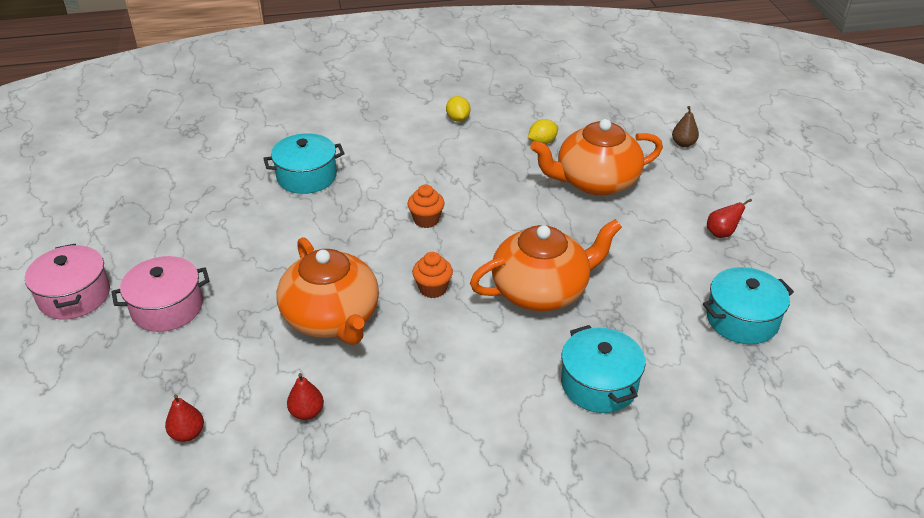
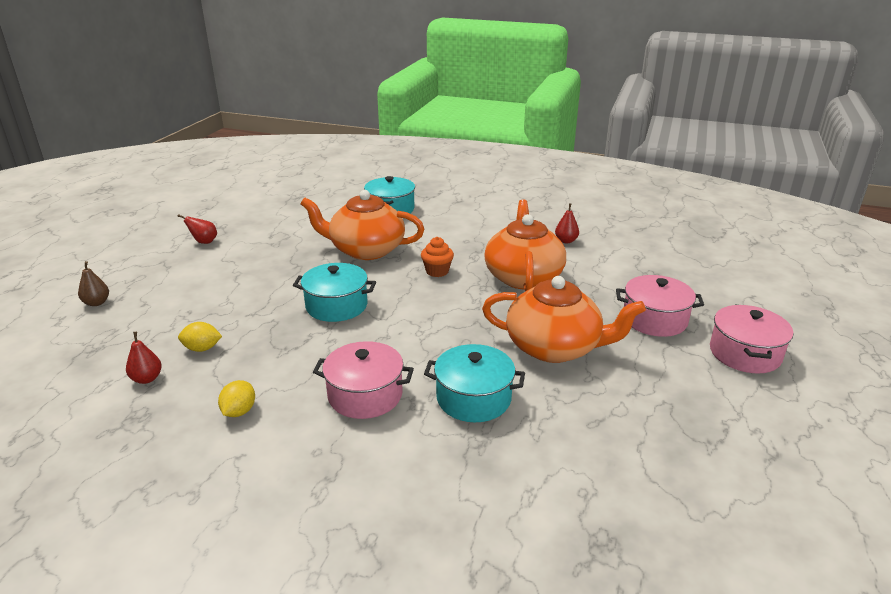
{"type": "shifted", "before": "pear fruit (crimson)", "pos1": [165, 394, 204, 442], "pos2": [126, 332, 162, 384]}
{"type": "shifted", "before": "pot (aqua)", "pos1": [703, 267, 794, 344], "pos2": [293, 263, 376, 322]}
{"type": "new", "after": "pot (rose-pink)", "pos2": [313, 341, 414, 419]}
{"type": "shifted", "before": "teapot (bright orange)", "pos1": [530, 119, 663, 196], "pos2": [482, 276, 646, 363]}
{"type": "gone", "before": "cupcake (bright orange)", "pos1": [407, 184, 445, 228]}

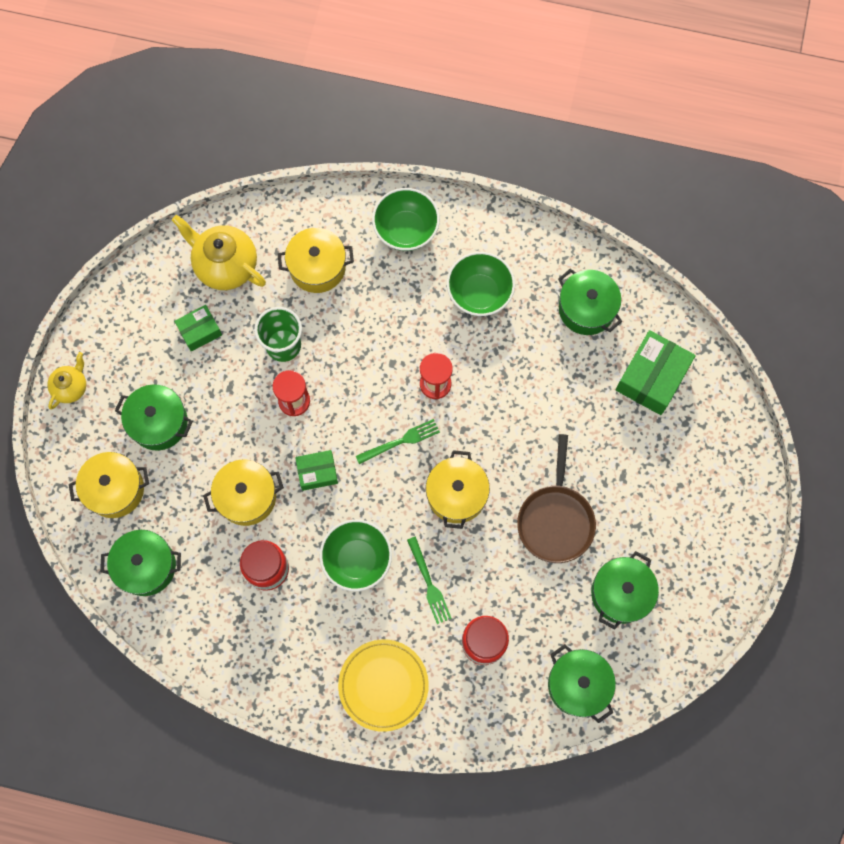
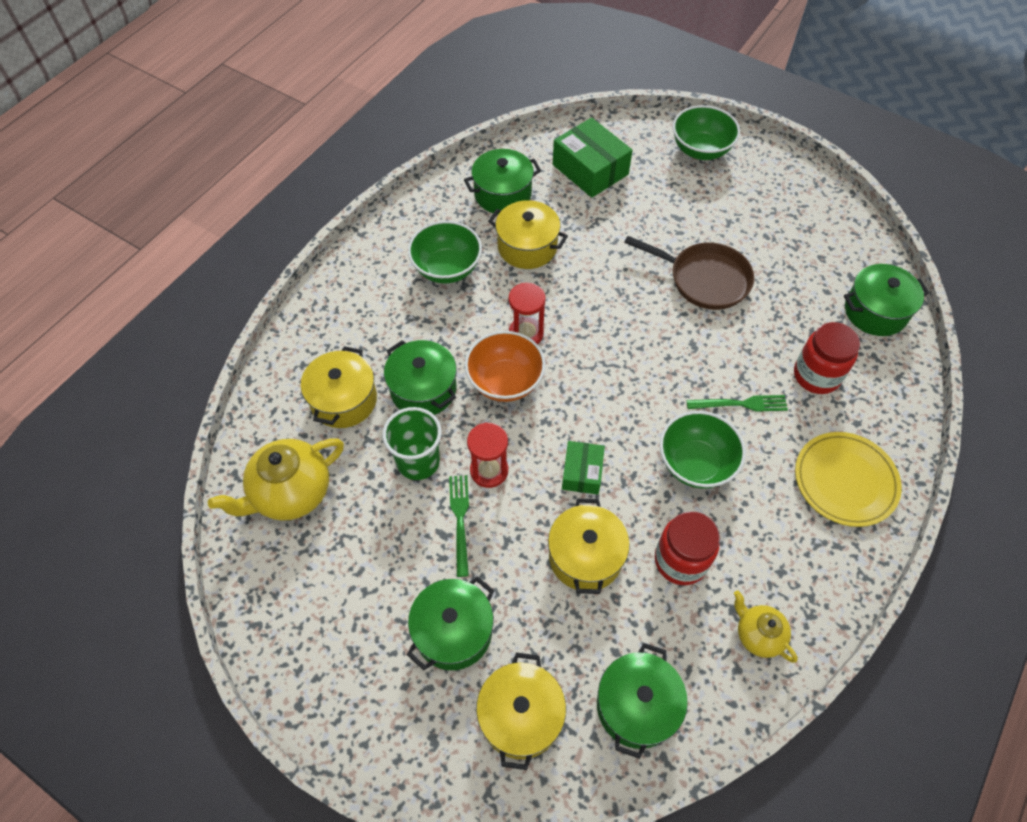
{"type": "shifted", "before": "pot (green)", "pos1": [591, 551, 659, 630], "pos2": [384, 340, 457, 415]}
{"type": "shifted", "before": "table fork (green)", "pos1": [356, 419, 440, 464], "pos2": [449, 475, 469, 577]}
{"type": "new", "after": "serving bowl (bright orange)", "pos2": [465, 331, 545, 402]}
{"type": "shifted", "before": "pot (yellow)", "pos1": [426, 450, 490, 529], "pos2": [488, 200, 568, 269]}
{"type": "shifted", "before": "serving bowl (green)", "pos1": [372, 188, 440, 251], "pos2": [673, 105, 740, 160]}
{"type": "shifted", "before": "teapot (yellow)", "pos1": [47, 352, 86, 409], "pos2": [734, 590, 798, 663]}
{"type": "gone", "before": "box (green)", "pos1": [174, 305, 222, 352]}

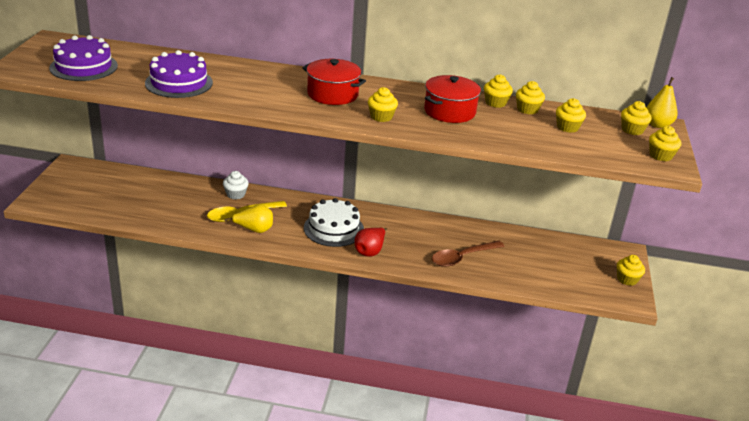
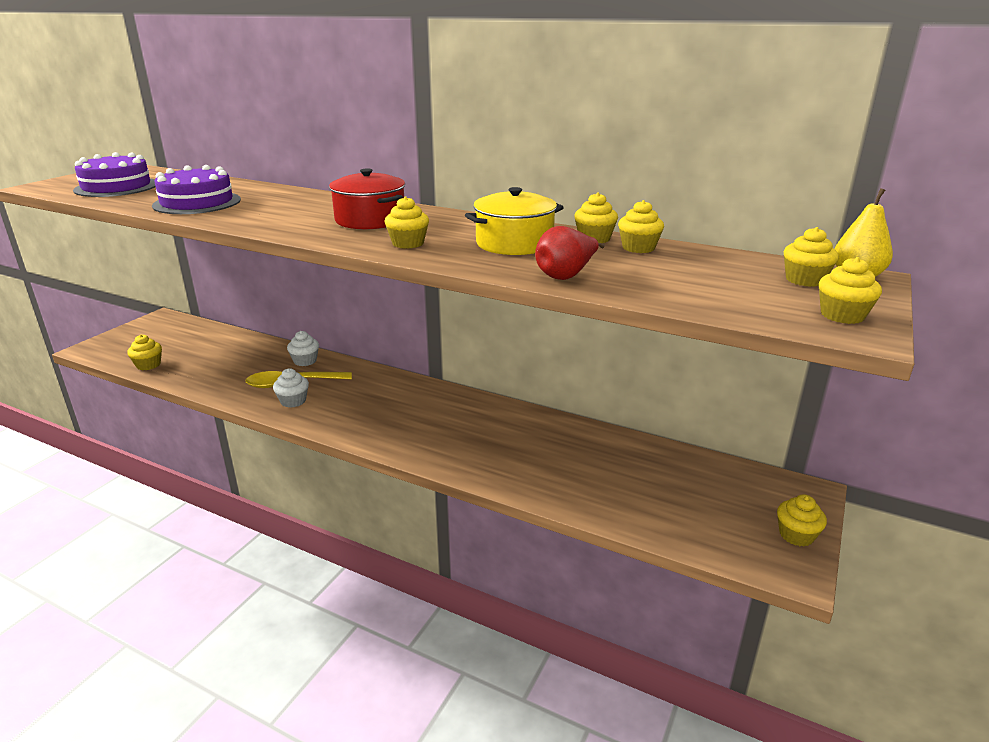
{"type": "shifted", "before": "cupcake (yellow)", "pos1": [556, 98, 586, 133], "pos2": [127, 335, 162, 370]}
{"type": "swapped", "before": "pear fruit (yellow)", "after": "cupcake (white)", "pos1": [224, 205, 273, 233], "pos2": [273, 368, 309, 408]}
{"type": "repainted", "before": "pot (crimson)", "after": "pot (yellow)", "pos1": [424, 75, 481, 123], "pos2": [465, 187, 564, 255]}
{"type": "shifted", "before": "pear fruit (crimson)", "pos1": [354, 228, 387, 257], "pos2": [535, 226, 605, 280]}
{"type": "gone", "before": "cake (white)", "pos1": [304, 198, 364, 247]}
{"type": "gone", "before": "tablespoon (brown)", "pos1": [432, 241, 505, 267]}

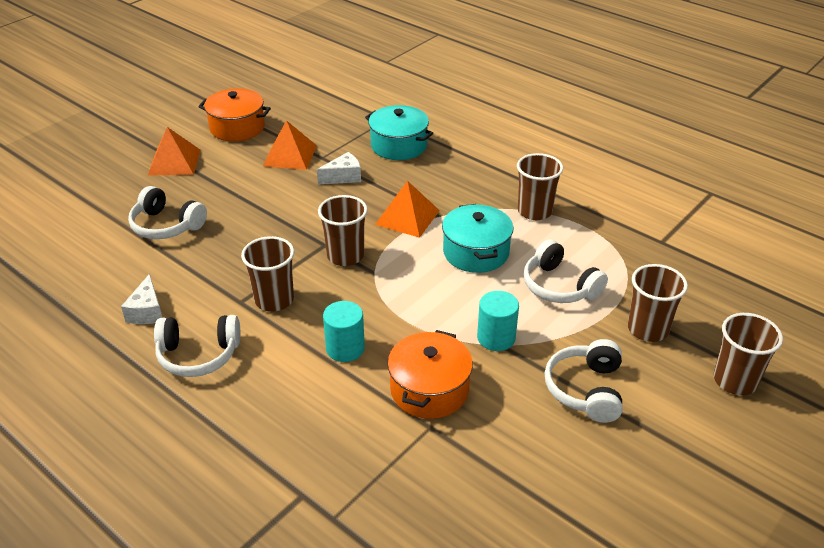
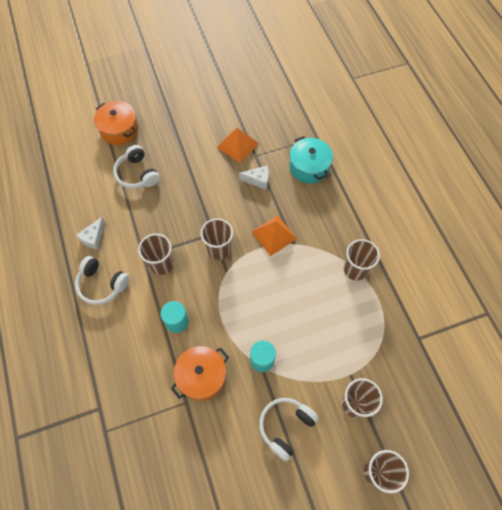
{"type": "shifted", "before": "pot (bright orange)", "pos1": [198, 88, 271, 141], "pos2": [94, 101, 138, 145]}
{"type": "gone", "before": "solid pyramid (bright orange)", "pos1": [148, 127, 201, 176]}
{"type": "gone", "before": "pot (aqua)", "pos1": [442, 204, 513, 273]}
{"type": "gone", "before": "headset (white)", "pos1": [524, 239, 608, 303]}

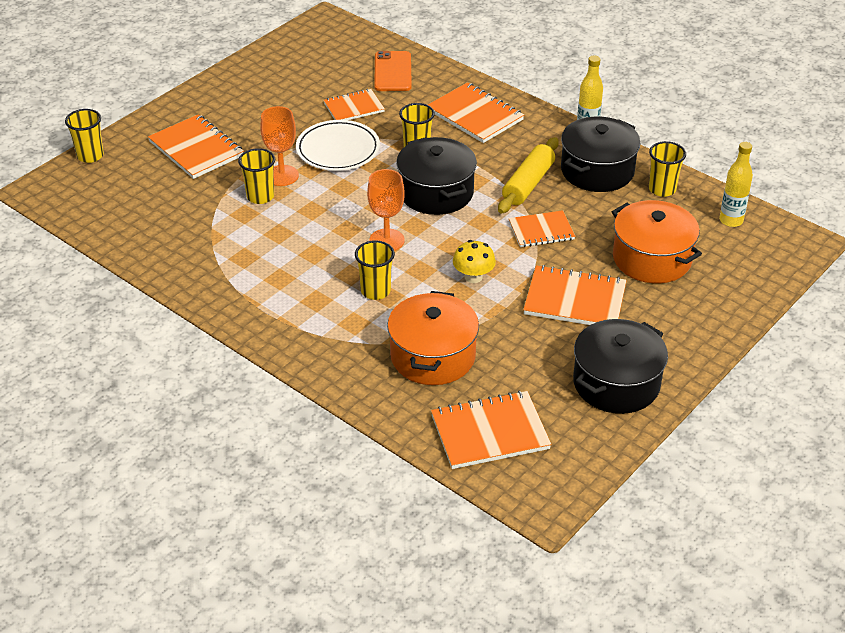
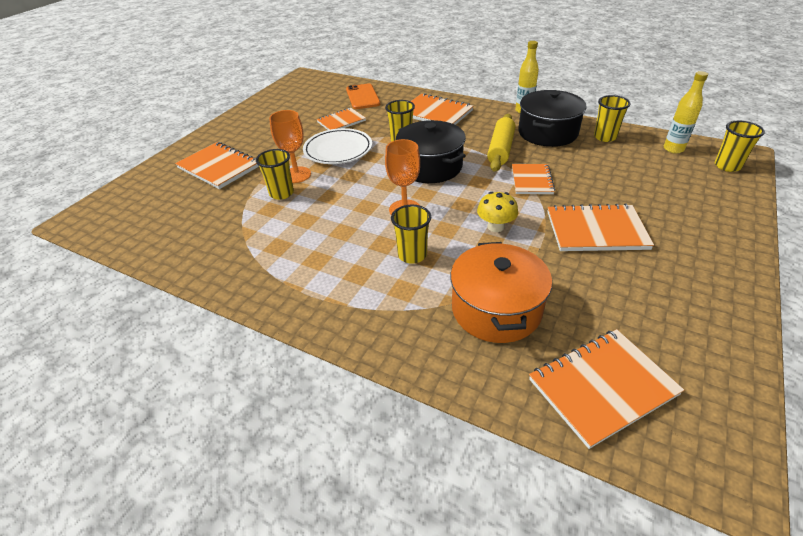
{"type": "rotated", "before": "notebook (bright orange)", "pos1": [509, 210, 575, 247], "pos2": [512, 164, 555, 194], "turn": -60}
{"type": "shifted", "before": "cup (yellow)", "pos1": [65, 109, 104, 163], "pos2": [715, 121, 765, 172]}
{"type": "gone", "before": "pot (ebony)", "pos1": [573, 319, 668, 414]}
{"type": "gone", "before": "pot (bright orange)", "pos1": [612, 200, 702, 283]}

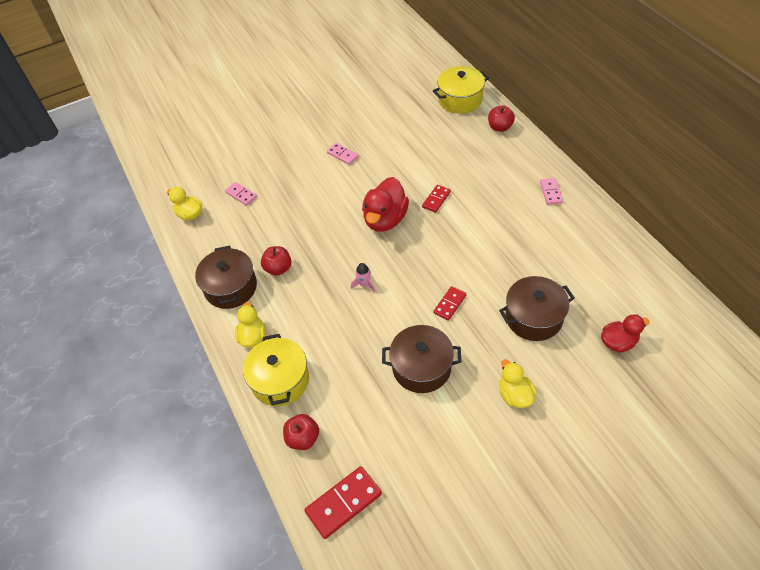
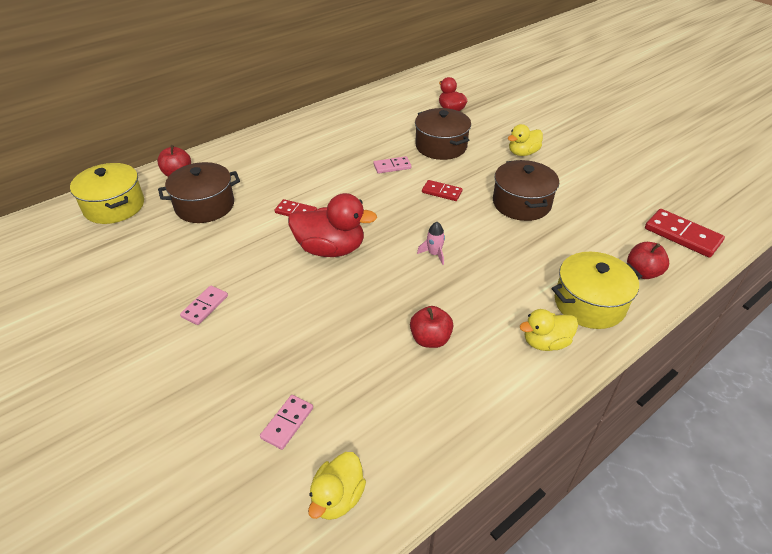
{"type": "shifted", "before": "pot (brown)", "pos1": [195, 246, 257, 309], "pos2": [158, 162, 240, 223]}
{"type": "shifted", "before": "domino piece (rose-pink)", "pos1": [540, 178, 563, 205], "pos2": [373, 156, 411, 174]}

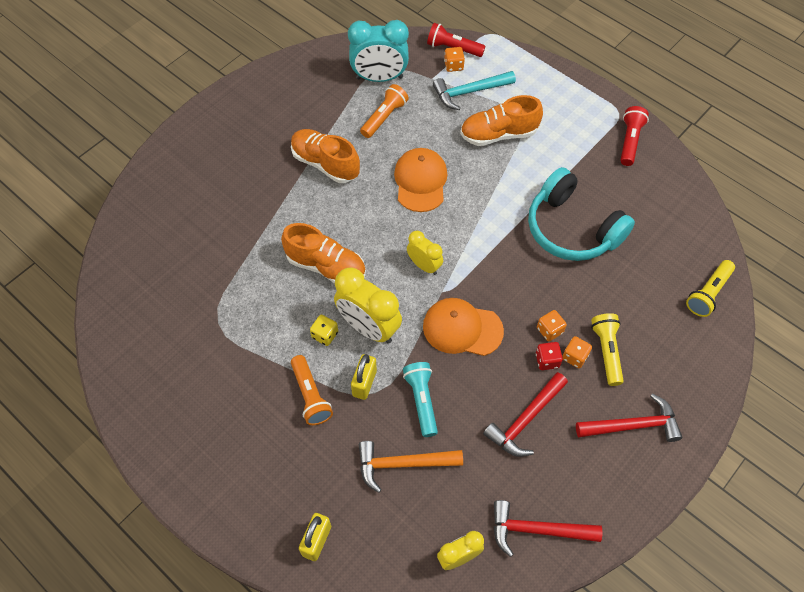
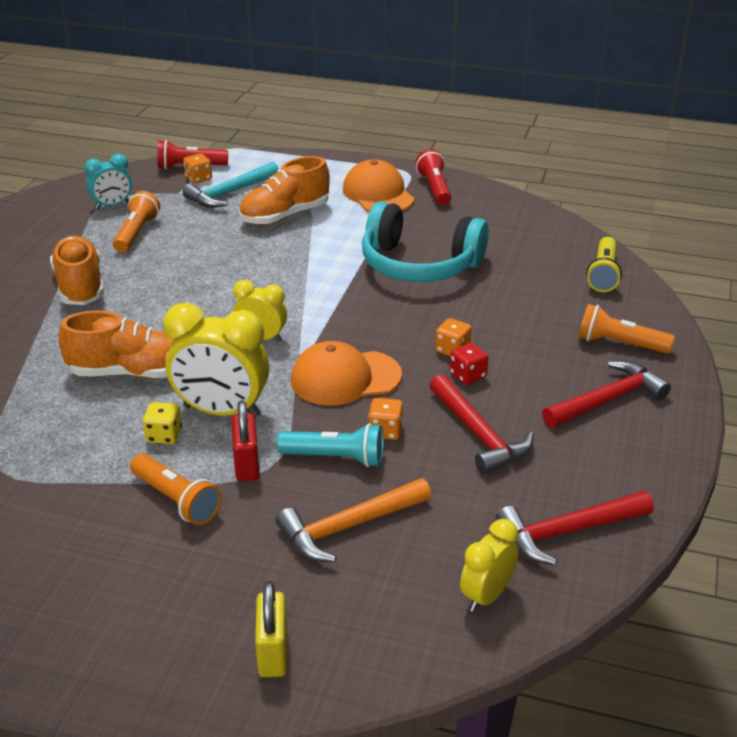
{"type": "rotated", "before": "lace-up shoe (bright orange)", "pos1": [291, 129, 360, 183], "pos2": [50, 235, 104, 305], "turn": 60}
{"type": "scaled", "before": "alarm clock (aqua)", "pos1": [348, 20, 409, 82], "pos2": [84, 154, 132, 209], "scale": 0.58}
{"type": "repainted", "before": "padlock (yellow)", "after": "padlock (crimson)", "pos1": [351, 354, 377, 400], "pos2": [232, 400, 260, 481]}
{"type": "rotated", "before": "flashlight (aqua)", "pos1": [403, 362, 438, 437], "pos2": [277, 423, 384, 467], "turn": 135}
{"type": "shifted", "before": "cap (bright orange)", "pos1": [394, 148, 448, 212], "pos2": [343, 159, 414, 212]}
{"type": "shifted", "before": "die (bright orange)", "pos1": [562, 336, 592, 368], "pos2": [368, 398, 403, 440]}
{"type": "rotated", "before": "claw hammer (crimson)", "pos1": [483, 372, 568, 457], "pos2": [430, 374, 533, 475], "turn": -45}
{"type": "new", "after": "flashlight (bright orange)", "pos2": [578, 304, 675, 354]}
{"type": "gone", "before": "flashlight (yellow)", "pos1": [591, 313, 624, 386]}

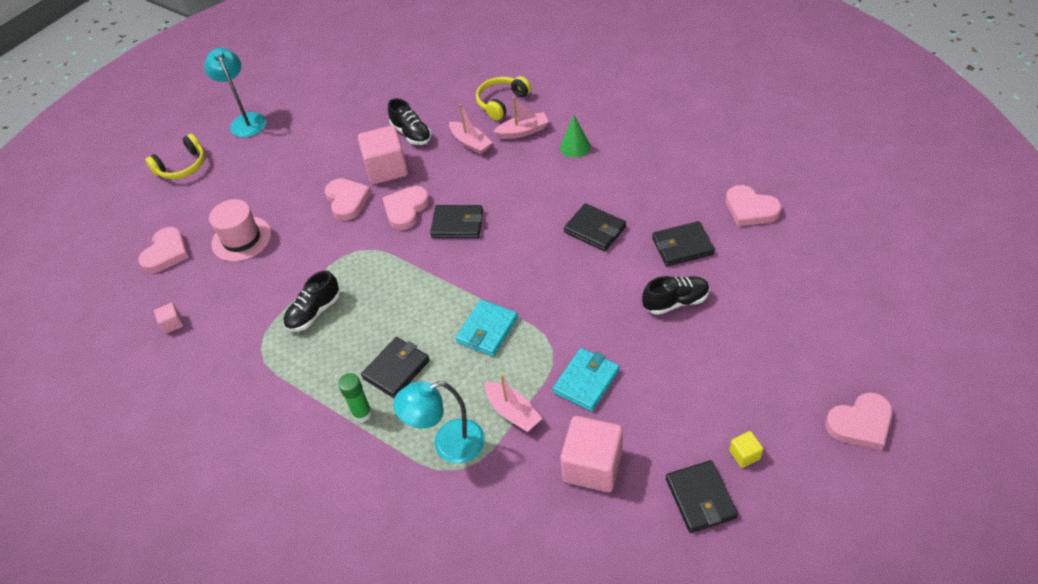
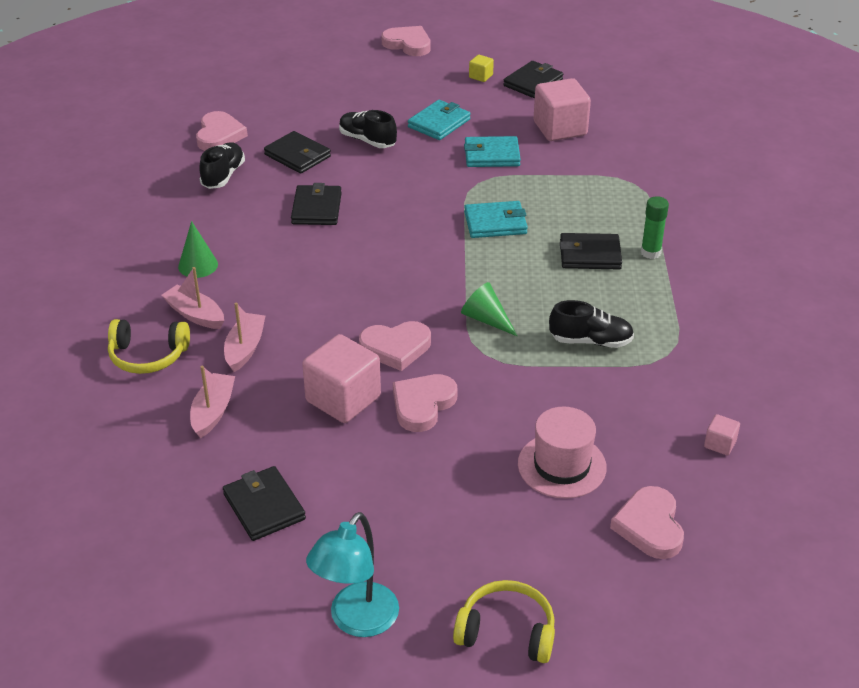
{"type": "shifted", "before": "boat (rose-pink)", "pos1": [485, 374, 542, 432], "pos2": [190, 366, 235, 438]}
{"type": "shifted", "before": "lace-up shoe (ebony)", "pos1": [388, 98, 432, 145], "pos2": [199, 143, 245, 189]}
{"type": "shifted", "before": "wallet (ebony)", "pos1": [430, 205, 483, 238], "pos2": [223, 466, 306, 541]}
{"type": "new", "after": "wallet (aqua)", "pos2": [408, 100, 471, 140]}
{"type": "new", "after": "cone shape (green)", "pos2": [461, 282, 517, 336]}
{"type": "rotated", "before": "heart (rose-pink)", "pos1": [138, 227, 189, 273], "pos2": [610, 486, 684, 559], "turn": -75}
{"type": "gone", "before": "lamp (aqua)", "pos1": [393, 381, 485, 464]}

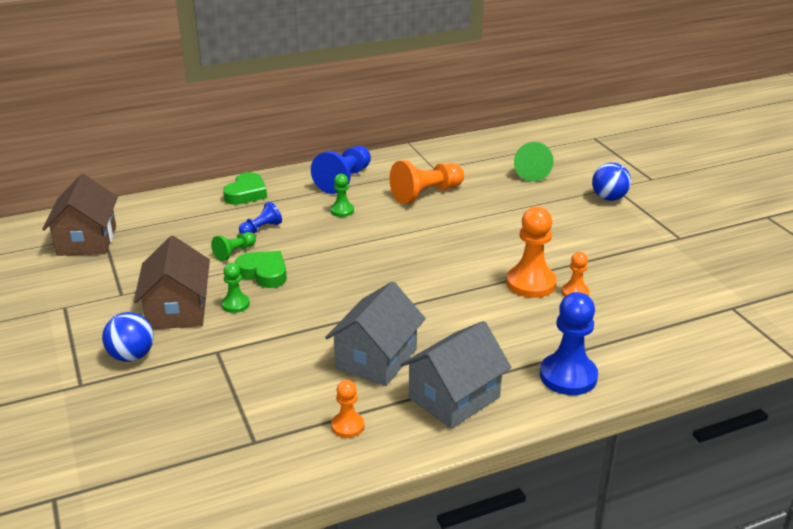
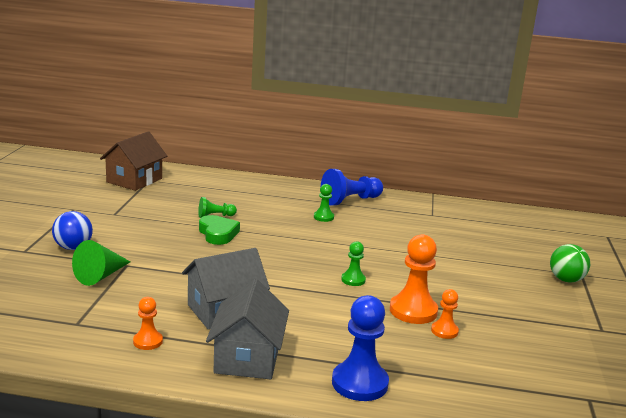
{"type": "shifted", "before": "cone shape (green)", "pos1": [514, 142, 554, 181], "pos2": [72, 240, 130, 286]}
{"type": "rotated", "before": "toy house (ash-grey)", "pos1": [401, 321, 511, 429], "pos2": [206, 279, 289, 379], "turn": -75}
{"type": "shifted", "before": "chess pawn (green)", "pos1": [221, 263, 250, 313], "pos2": [341, 241, 366, 286]}
{"type": "repainted", "before": "ball (cobalt)", "after": "ball (green)", "pos1": [592, 163, 631, 201], "pos2": [550, 244, 590, 283]}
{"type": "gone", "before": "toy house (brown)", "pos1": [134, 236, 210, 329]}
{"type": "gone", "before": "heart (green)", "pos1": [223, 172, 267, 205]}
{"type": "gone", "before": "chess pawn (cobalt)", "pos1": [239, 202, 282, 234]}
{"type": "gone", "before": "chess pawn (bright orange)", "pos1": [390, 160, 464, 204]}

